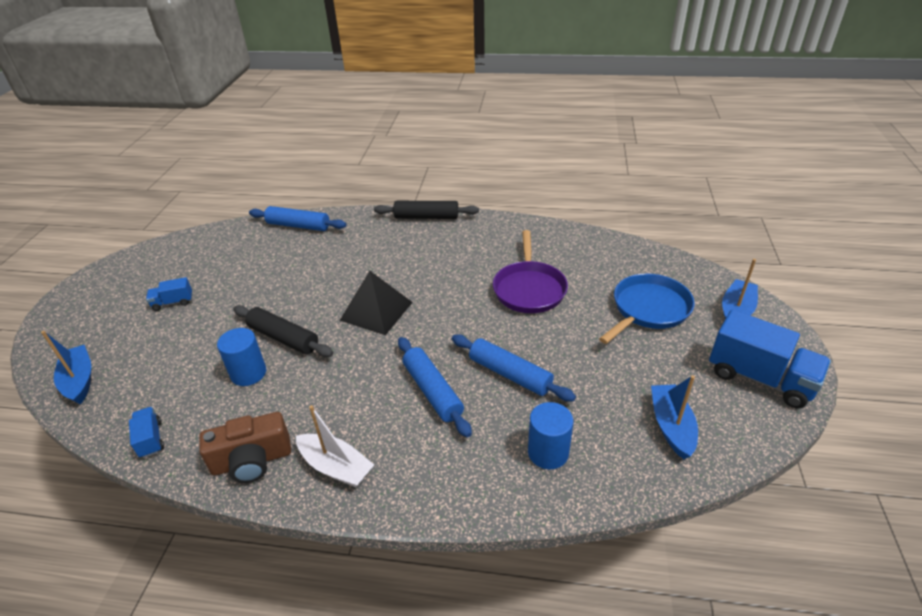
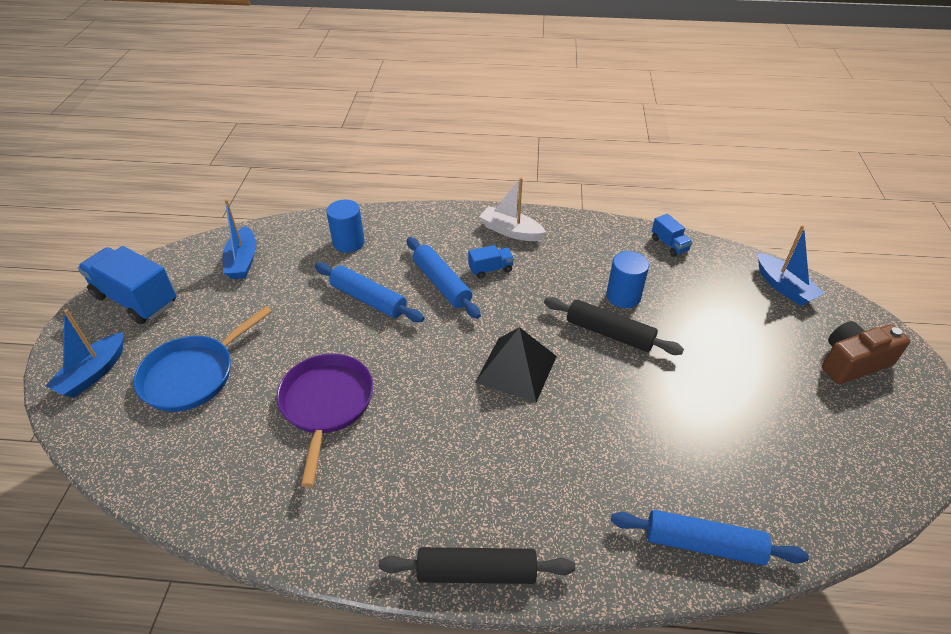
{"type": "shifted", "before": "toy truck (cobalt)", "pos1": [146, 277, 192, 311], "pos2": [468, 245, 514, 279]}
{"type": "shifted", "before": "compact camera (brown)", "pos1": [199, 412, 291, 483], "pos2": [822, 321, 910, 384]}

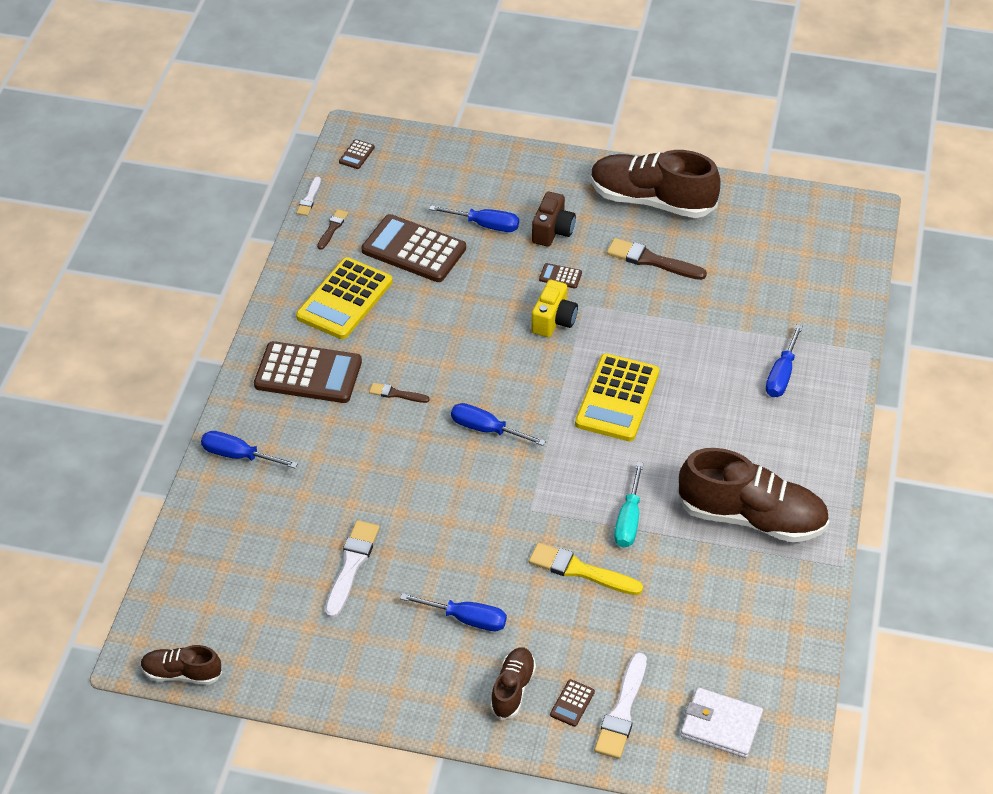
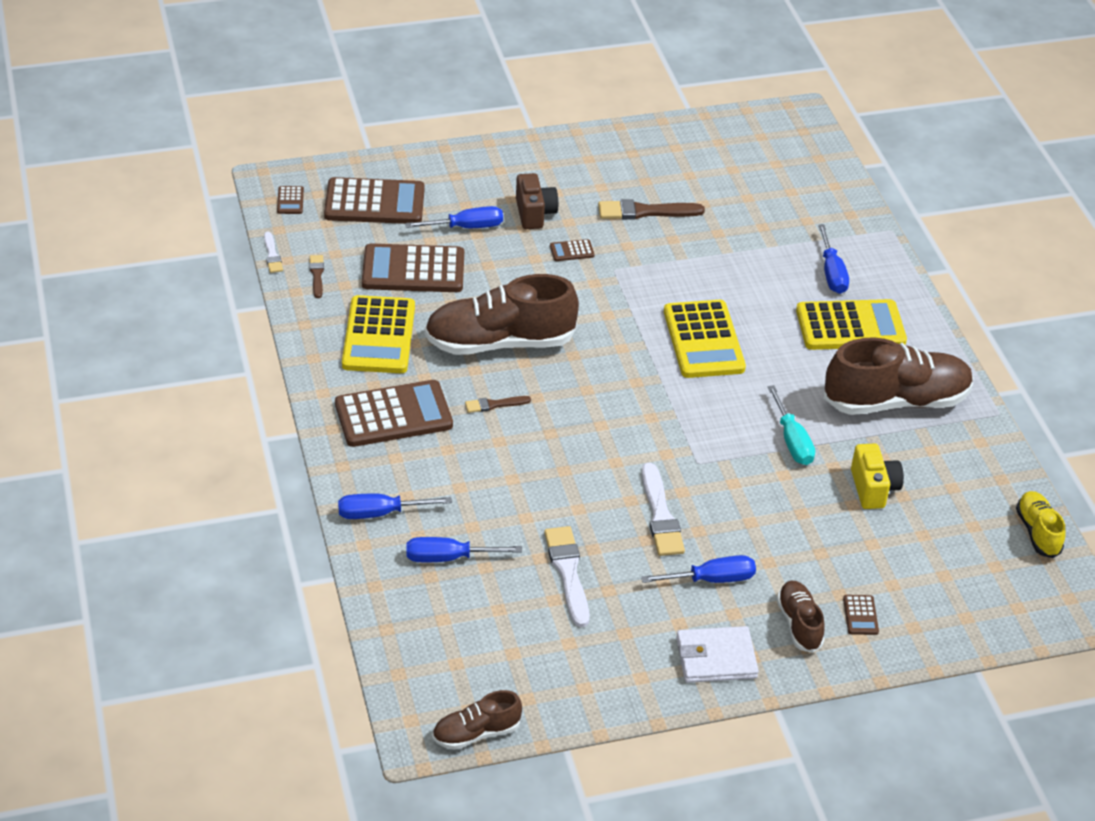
{"type": "new", "after": "adding machine (brown)", "pos2": [324, 177, 425, 224]}
{"type": "shifted", "before": "hand screwdriver (cobalt)", "pos1": [451, 403, 546, 446], "pos2": [407, 537, 522, 562]}
{"type": "shifted", "before": "lace-up shoe (brown)", "pos1": [591, 150, 720, 218], "pos2": [424, 274, 579, 355]}
{"type": "shifted", "before": "paintbrush (white)", "pos1": [594, 652, 647, 759], "pos2": [642, 463, 685, 556]}
{"type": "shifted", "before": "wallet (white)", "pos1": [680, 687, 763, 758], "pos2": [676, 626, 759, 683]}
{"type": "new", "after": "adding machine (yellow)", "pos2": [796, 299, 907, 350]}
{"type": "shifted", "before": "compact camera (yellow)", "pos1": [531, 280, 578, 337], "pos2": [851, 443, 904, 509]}
{"type": "new", "after": "lace-up shoe (yellow)", "pos2": [1016, 491, 1065, 558]}
{"type": "gone", "before": "paintbrush (yellow)", "pos1": [529, 542, 643, 595]}

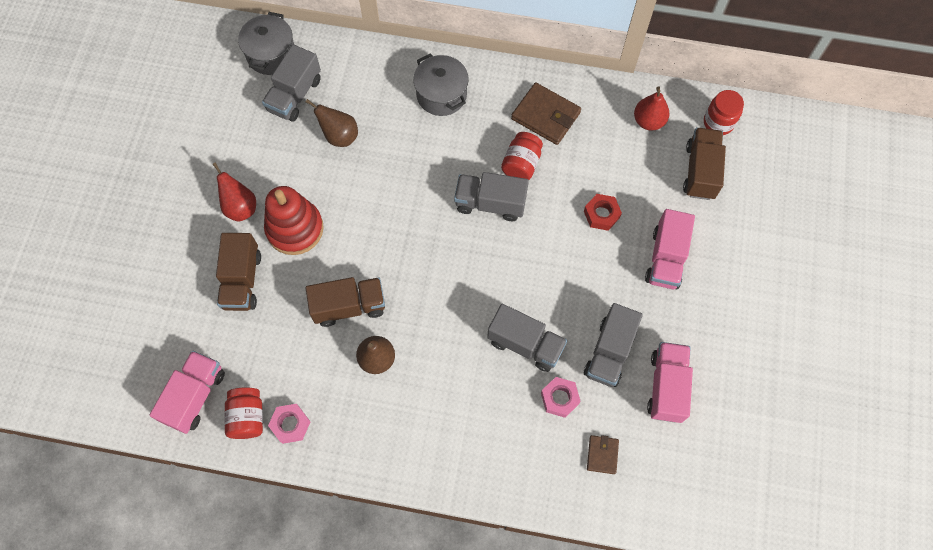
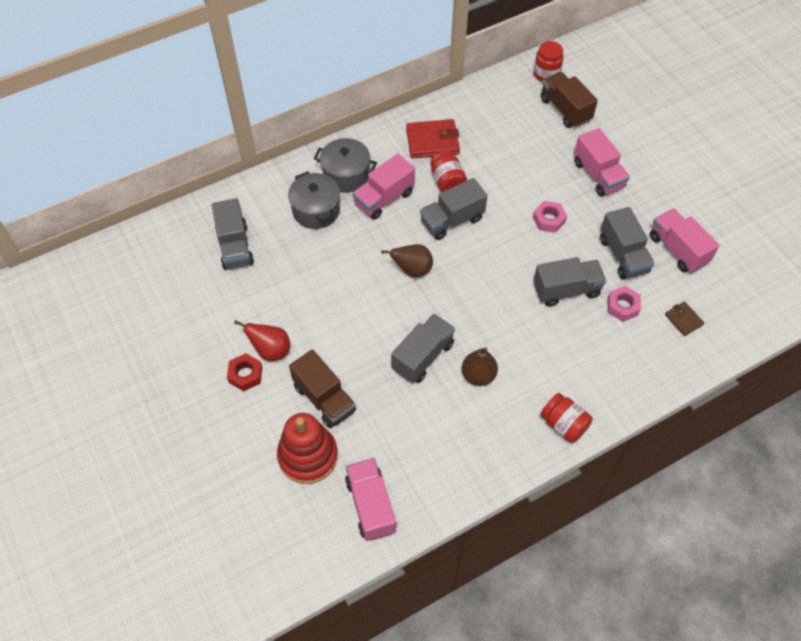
{"type": "shifted", "before": "hex nut (crimson)", "pos1": [584, 194, 622, 231], "pos2": [227, 353, 262, 391]}
{"type": "shifted", "before": "stacking toy (crimson)", "pos1": [264, 186, 324, 255], "pos2": [277, 413, 338, 484]}
{"type": "shifted", "before": "pot (ash-grey)", "pos1": [238, 12, 294, 75], "pos2": [288, 171, 340, 229]}
{"type": "new", "after": "toy truck (rose-pink)", "pos2": [352, 154, 415, 220]}
{"type": "shifted", "before": "pear fruit (brown)", "pos1": [306, 99, 358, 147], "pos2": [381, 244, 433, 278]}
{"type": "repainted", "before": "toy truck (brown)", "after": "toy truck (ash-grey)", "pos1": [306, 277, 385, 327], "pos2": [391, 314, 455, 383]}
{"type": "repainted", "before": "wallet (brown)", "after": "wallet (crimson)", "pos1": [511, 83, 581, 145], "pos2": [406, 119, 460, 159]}
{"type": "shifted", "before": "hex nut (rose-pink)", "pos1": [268, 404, 311, 444], "pos2": [533, 201, 567, 233]}
{"type": "shifted", "before": "preserve jar (crimson)", "pos1": [224, 387, 263, 439], "pos2": [540, 393, 593, 443]}
{"type": "gone", "before": "pear fruit (crimson)", "pos1": [634, 86, 670, 131]}

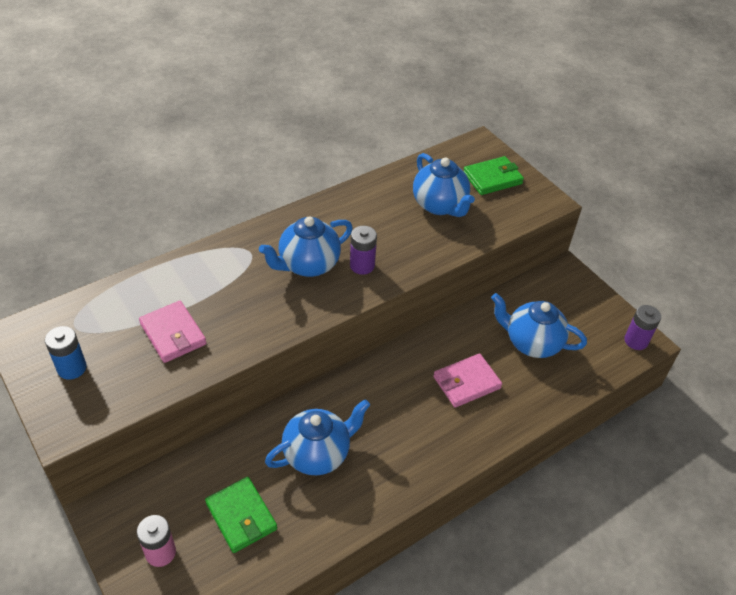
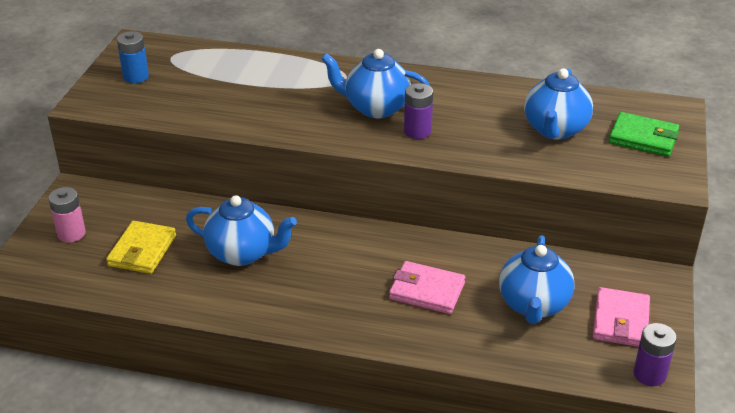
{"type": "repainted", "before": "wallet (green)", "after": "wallet (yellow)", "pos1": [205, 477, 277, 553], "pos2": [106, 221, 176, 274]}
{"type": "rotated", "before": "teapot (cobalt)", "pos1": [491, 293, 587, 358], "pos2": [499, 235, 575, 324], "turn": -150}
{"type": "shifted", "before": "wallet (rose-pink)", "pos1": [139, 301, 206, 363], "pos2": [593, 287, 650, 347]}

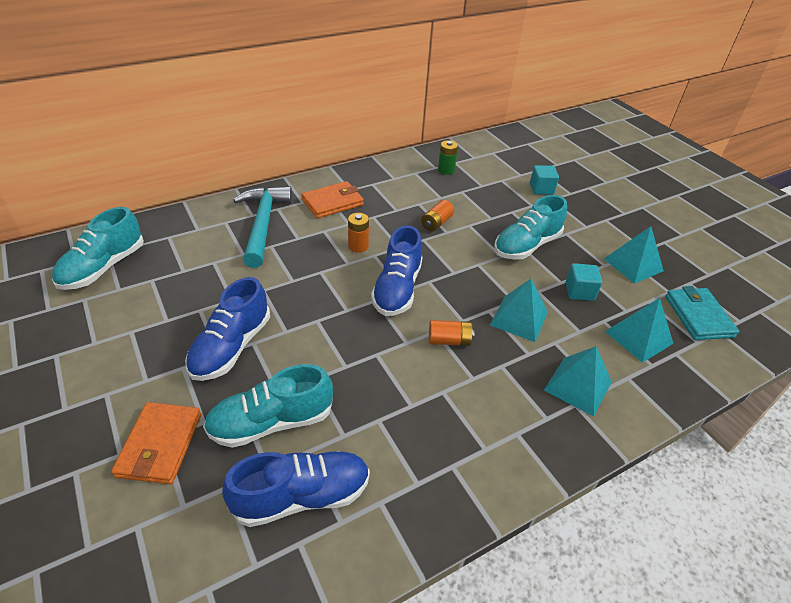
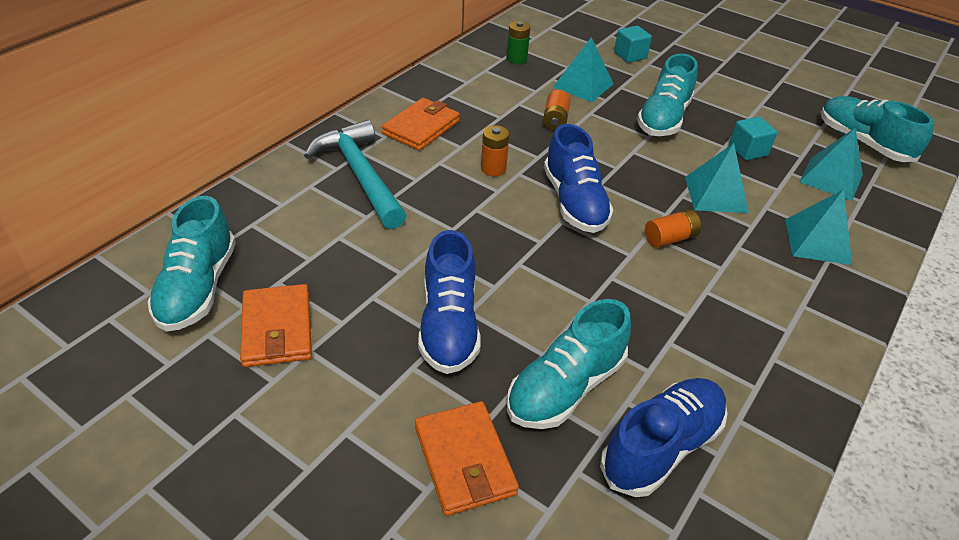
{"type": "new", "after": "wallet (bright orange)", "pos2": [240, 284, 312, 367]}
{"type": "shifted", "before": "solid pyramid (aqua)", "pos1": [604, 226, 664, 284], "pos2": [553, 37, 613, 102]}
{"type": "swapped", "before": "wallet (aqua)", "after": "lace-up shoe (aqua)", "pos1": [665, 286, 739, 340], "pos2": [821, 96, 934, 162]}

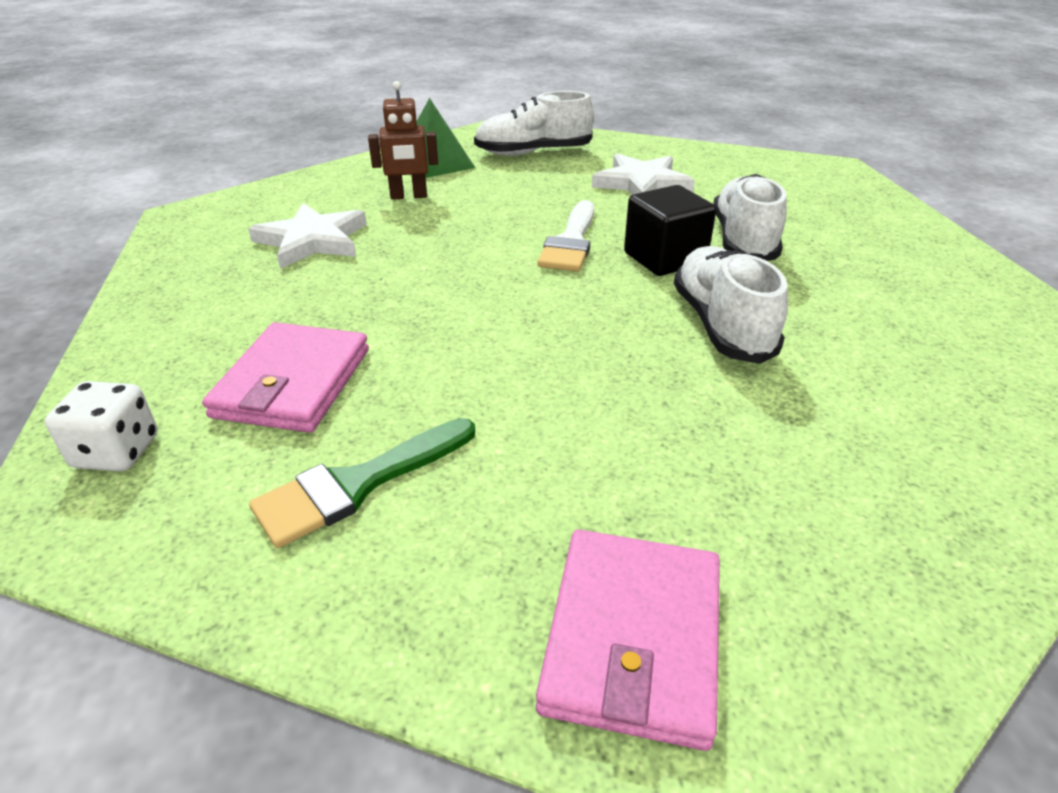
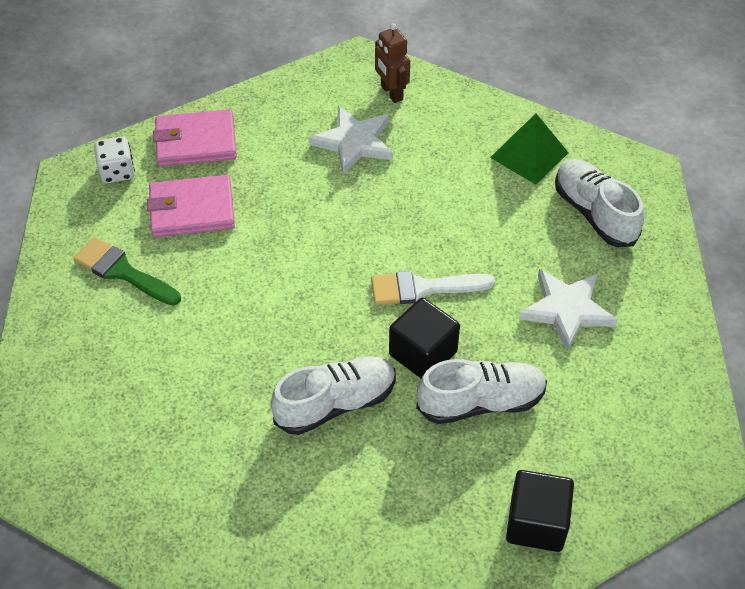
{"type": "shifted", "before": "wallet (rose-pink)", "pos1": [536, 529, 720, 751], "pos2": [153, 109, 237, 167]}
{"type": "shifted", "before": "robot figure (brown)", "pos1": [368, 81, 438, 200], "pos2": [375, 23, 410, 103]}
{"type": "new", "after": "solid cube (ebony)", "pos2": [506, 470, 574, 552]}

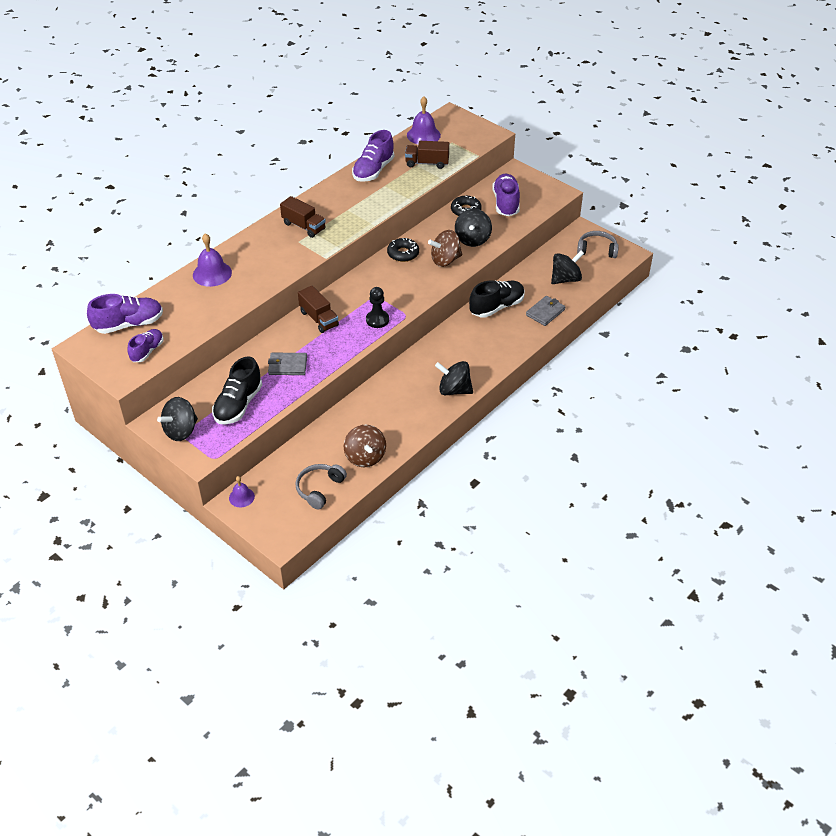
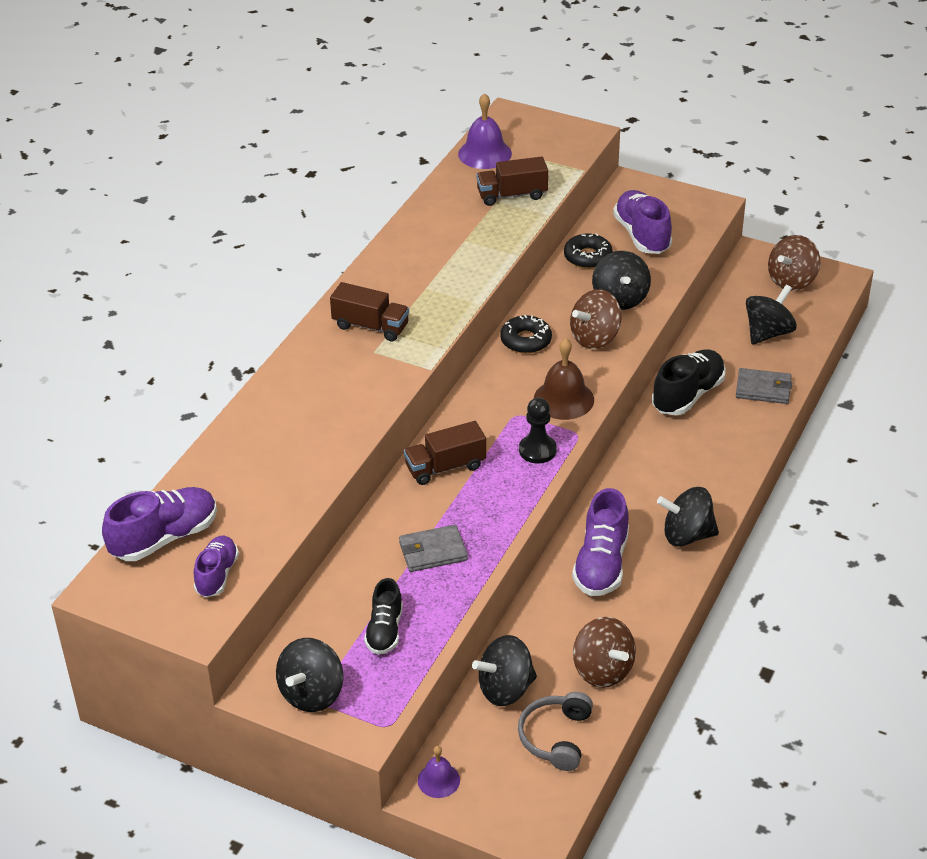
{"type": "scaled", "before": "lace-up shoe (ebony)", "pos1": [212, 356, 262, 424], "pos2": [364, 578, 403, 655], "scale": 0.64}
{"type": "rotated", "before": "toy truck (brown)", "pos1": [298, 286, 339, 333], "pos2": [404, 421, 486, 485], "turn": 120}
{"type": "new", "after": "spinning top (ebony)", "pos2": [472, 635, 537, 706]}
{"type": "new", "after": "school bell (brown)", "pos2": [534, 338, 594, 420]}
{"type": "shifted", "before": "lace-up shoe (violet)", "pos1": [352, 130, 394, 182], "pos2": [572, 488, 629, 596]}
{"type": "rotated", "before": "wallet (ash-grey)", "pos1": [526, 296, 565, 326], "pos2": [736, 368, 792, 404], "turn": 75}
{"type": "swapped", "before": "headset (ash-grey)", "after": "spinning top (brown)", "pos1": [577, 231, 619, 258], "pos2": [768, 235, 820, 291]}
{"type": "gone", "before": "school bell (violet)", "pos1": [193, 233, 232, 287]}

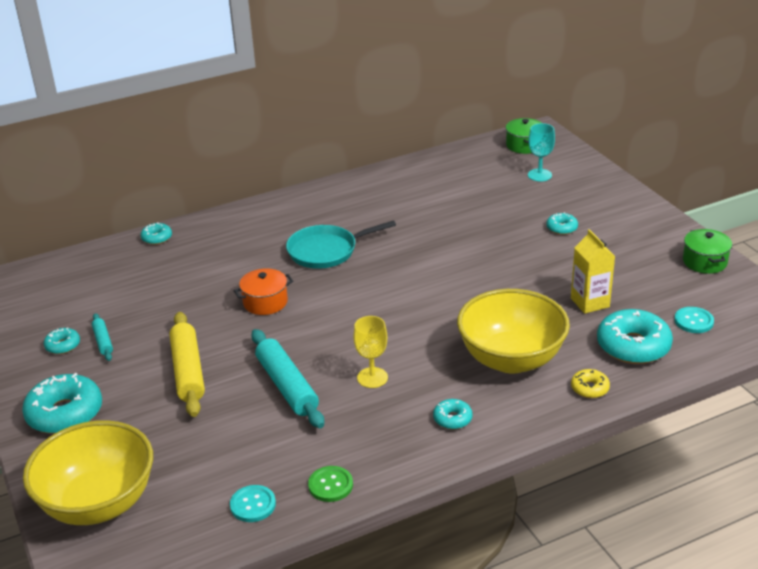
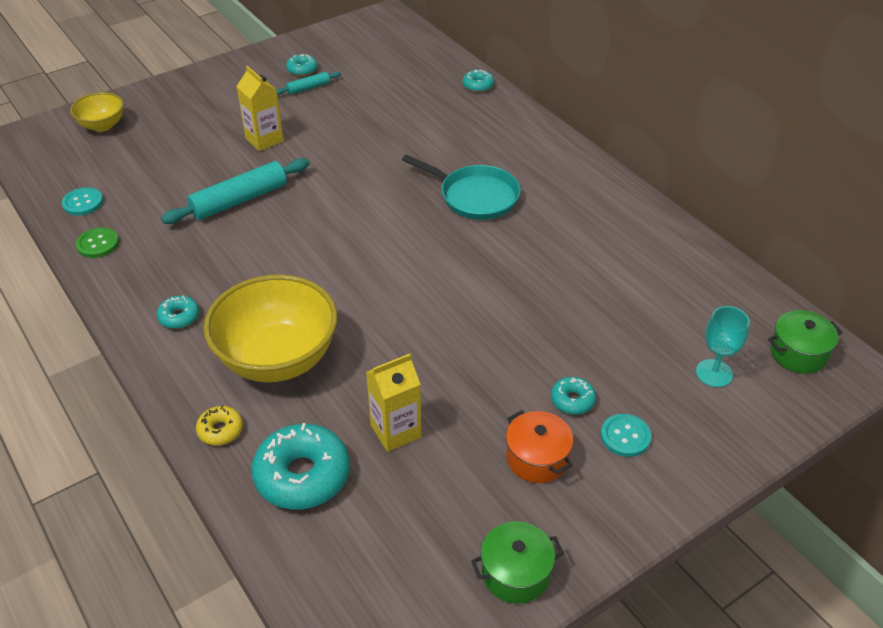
{"type": "scaled", "before": "serving bowl (yellow)", "pos1": [23, 420, 153, 525], "pos2": [70, 92, 124, 132], "scale": 0.52}
{"type": "swapped", "before": "pastry roller (yellow)", "after": "milk carton (yellow)", "pos1": [170, 312, 205, 417], "pos2": [236, 66, 284, 151]}
{"type": "rotated", "before": "skillet (aqua)", "pos1": [286, 220, 396, 269], "pos2": [402, 155, 521, 220], "turn": 150}
{"type": "shifted", "before": "pot (bright orange)", "pos1": [234, 269, 293, 315], "pos2": [506, 410, 573, 483]}
{"type": "shifted", "before": "shirt button (aqua)", "pos1": [674, 307, 714, 333], "pos2": [601, 414, 651, 457]}
{"type": "gone", "before": "doughnut (aqua)", "pos1": [22, 373, 102, 434]}
{"type": "gone", "before": "goblet (yellow)", "pos1": [353, 316, 388, 388]}

